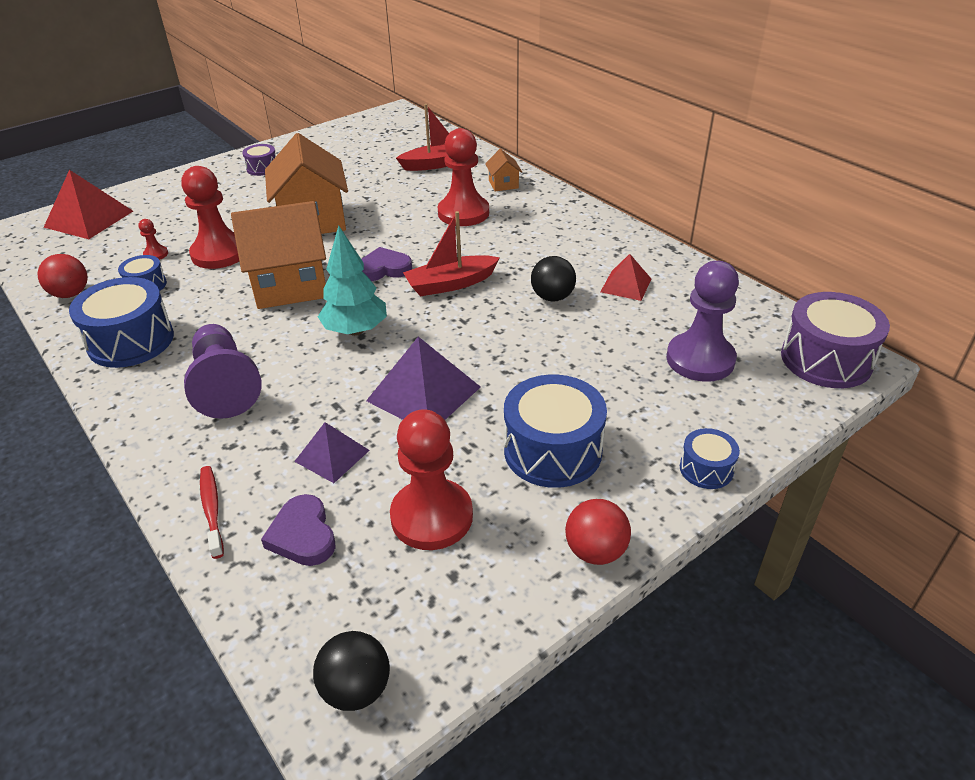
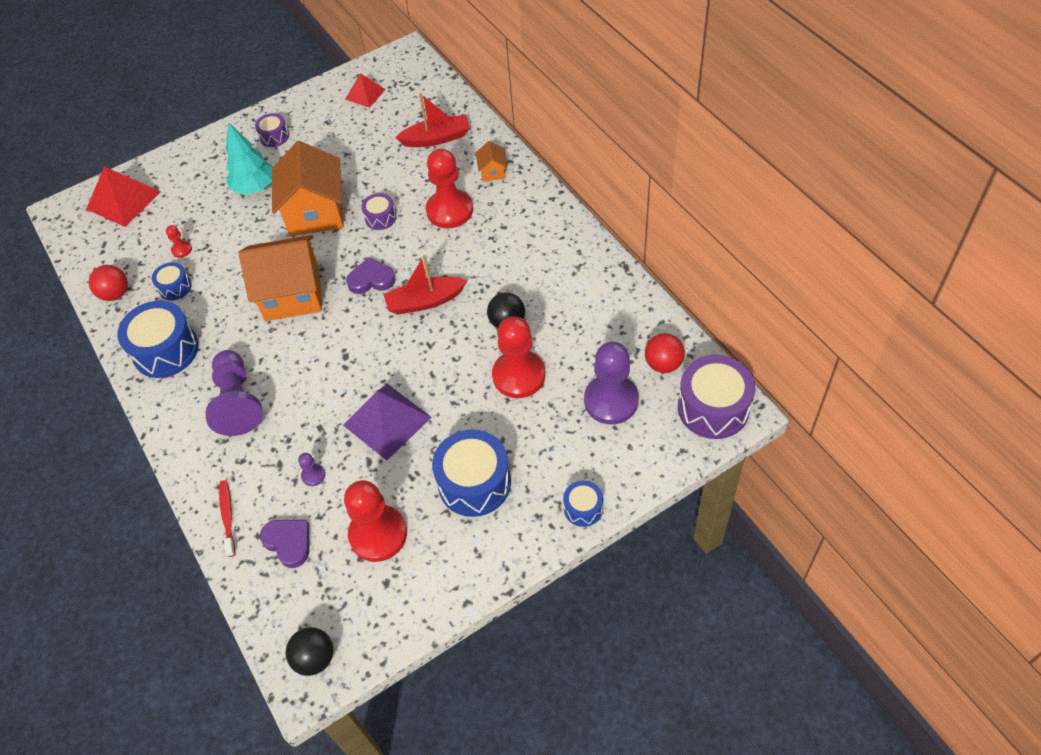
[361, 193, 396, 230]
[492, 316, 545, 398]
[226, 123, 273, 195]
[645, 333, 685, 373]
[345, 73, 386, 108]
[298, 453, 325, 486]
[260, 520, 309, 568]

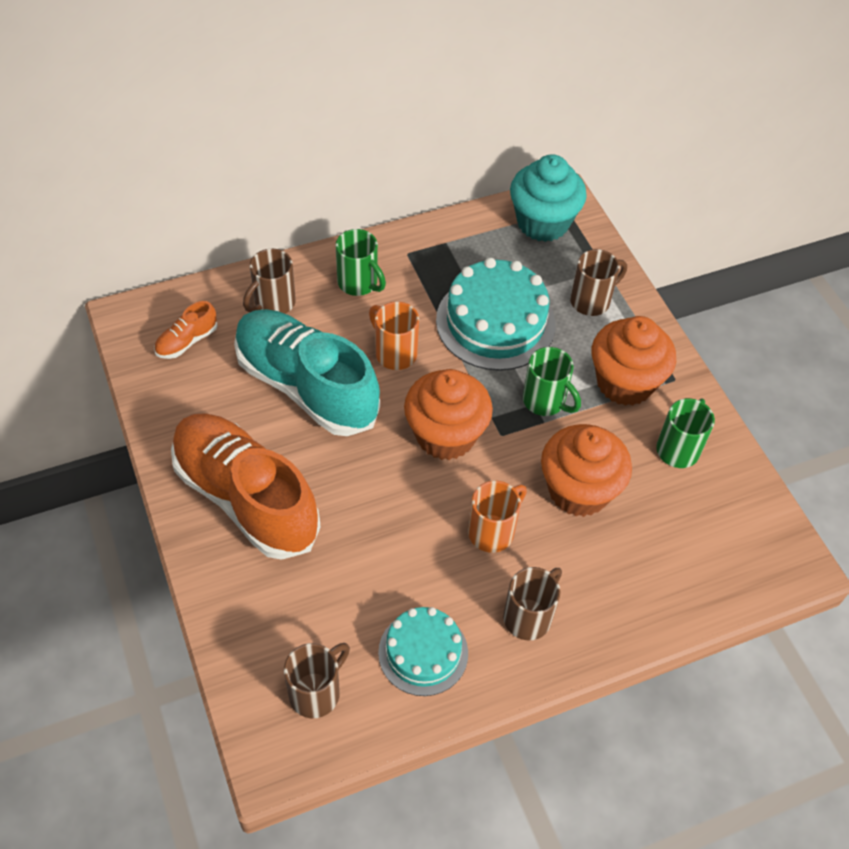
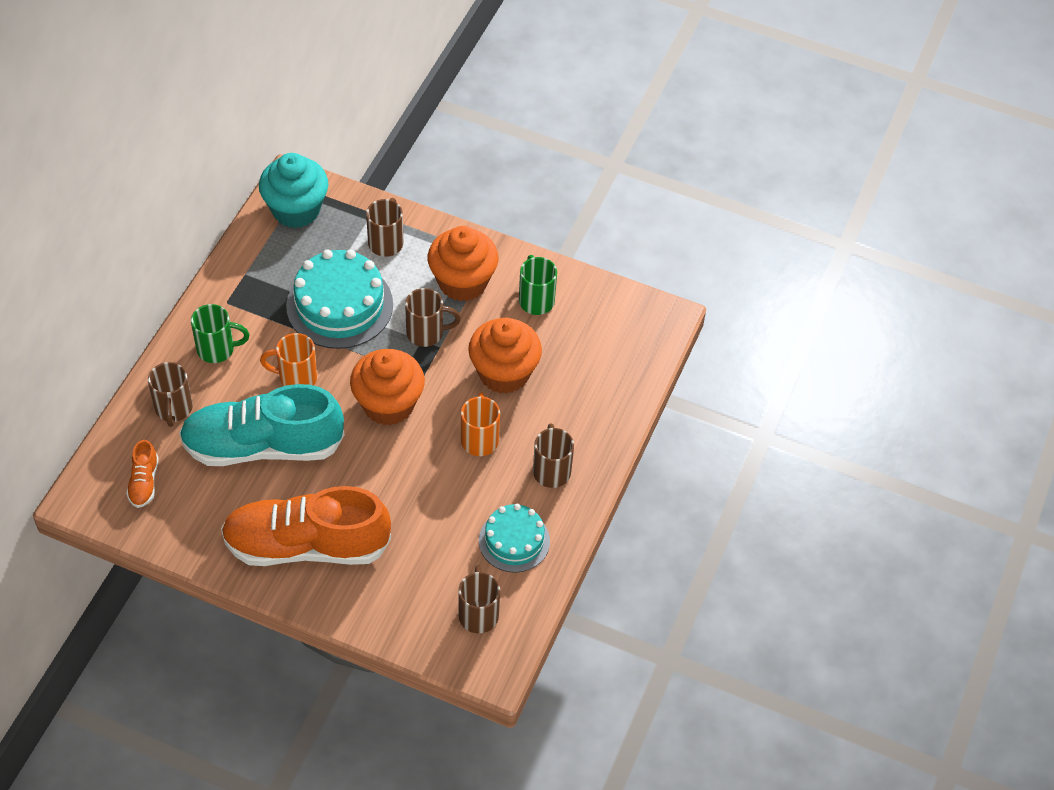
[405, 288, 461, 347]

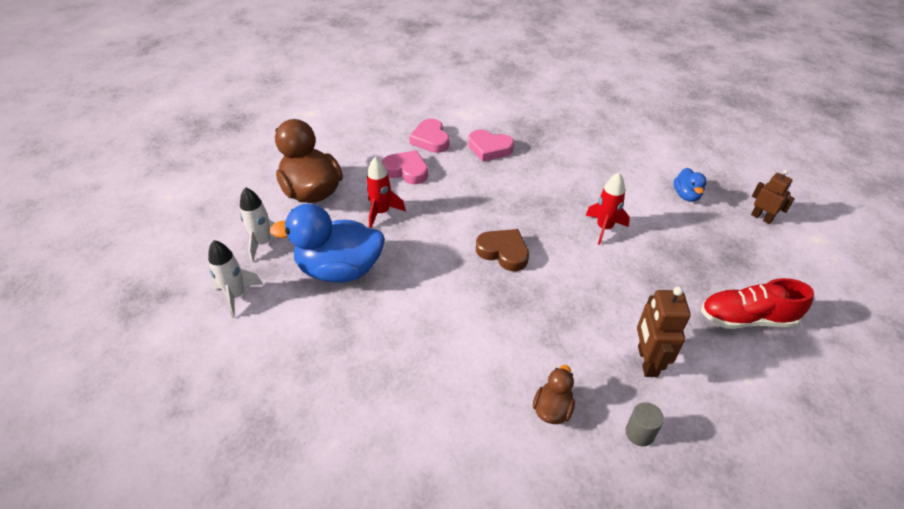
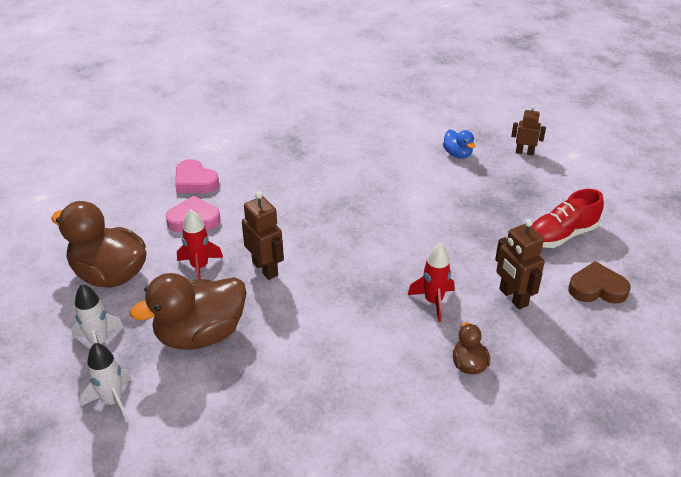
[468, 130, 514, 162] (first image)
[625, 402, 664, 446] (first image)
[242, 191, 284, 280]
[568, 261, 630, 304]
[408, 244, 454, 322]
[130, 273, 246, 350]

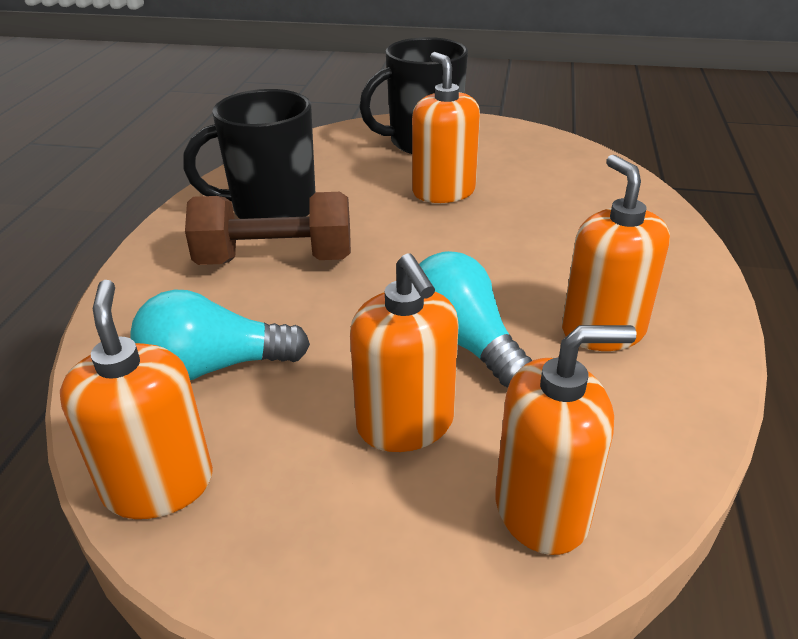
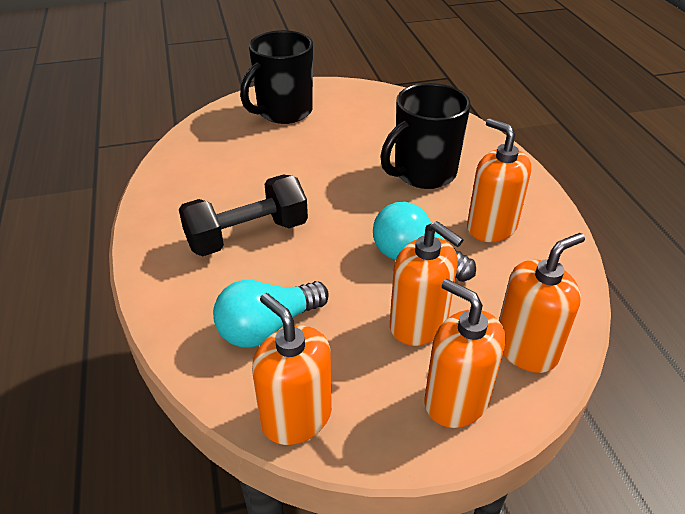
[380, 83, 471, 189]
[425, 279, 505, 428]
[179, 174, 308, 256]

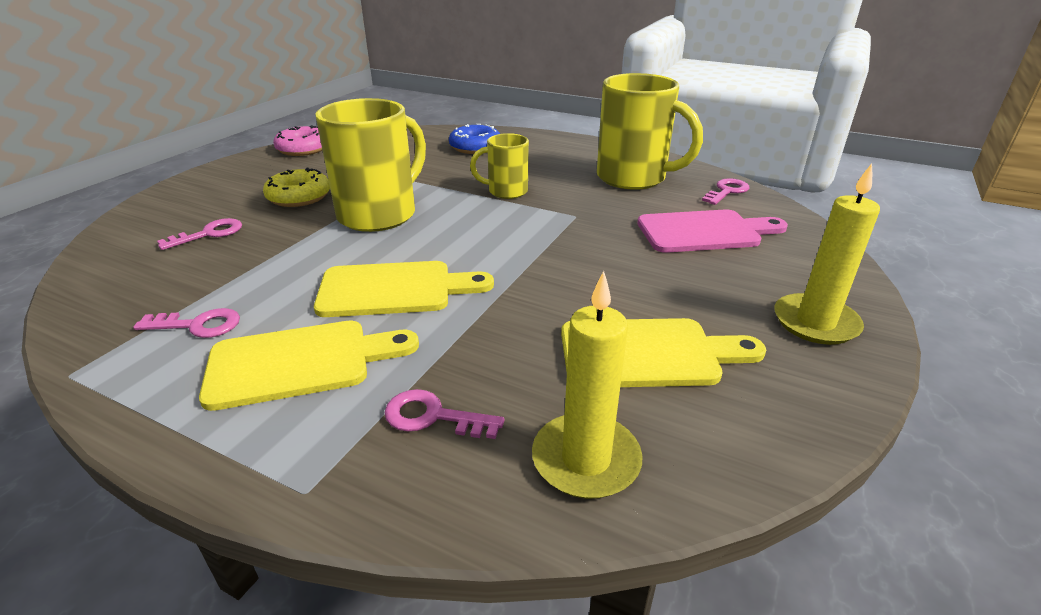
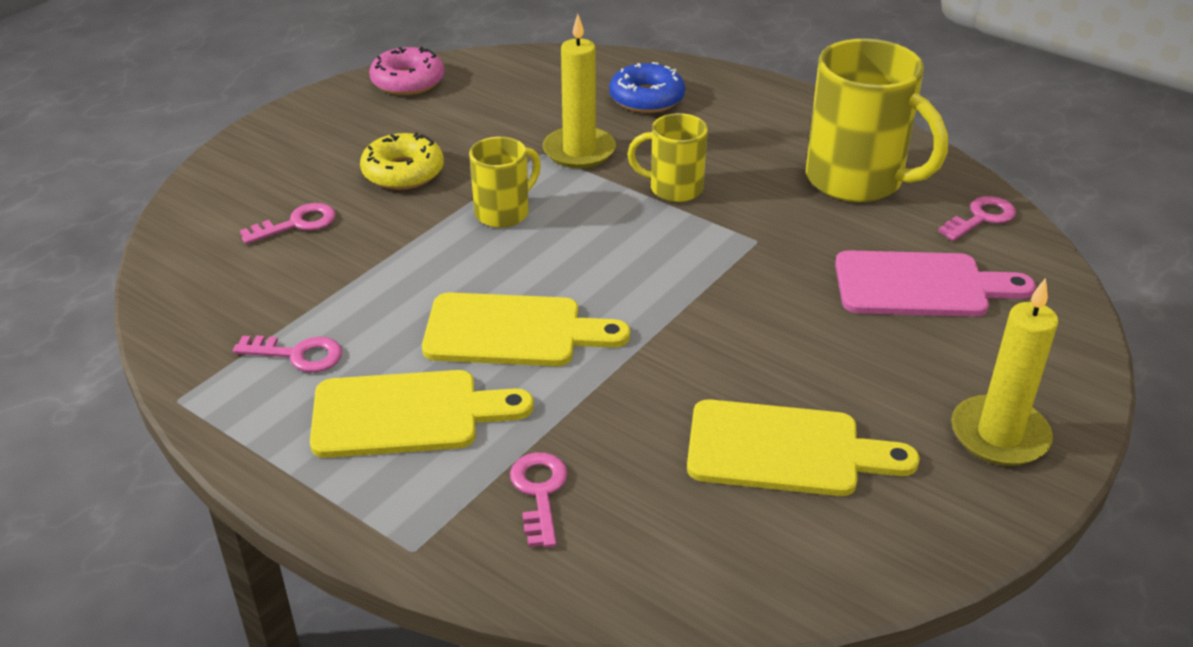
[543, 14, 616, 168]
[510, 452, 568, 547]
[469, 137, 541, 228]

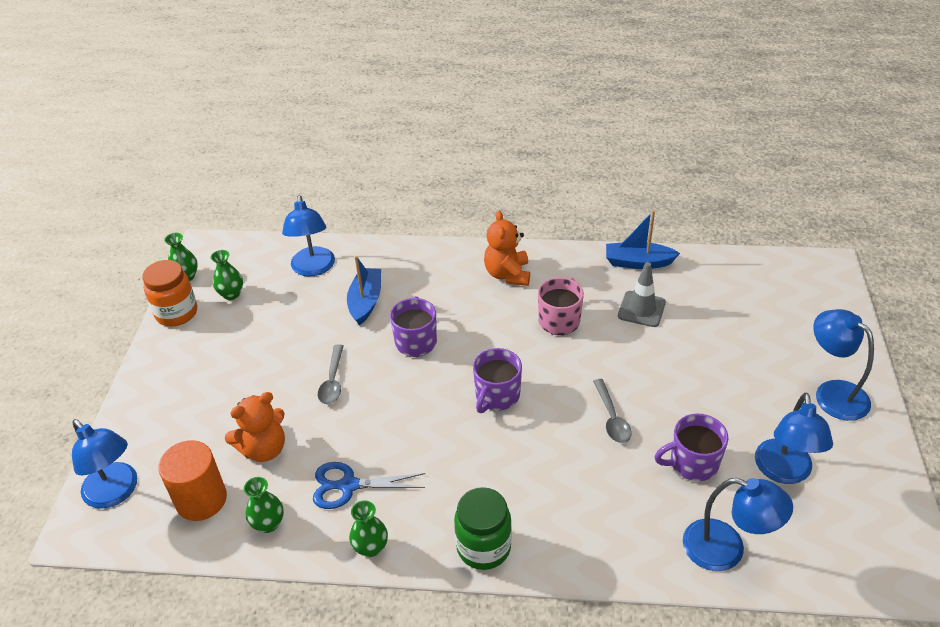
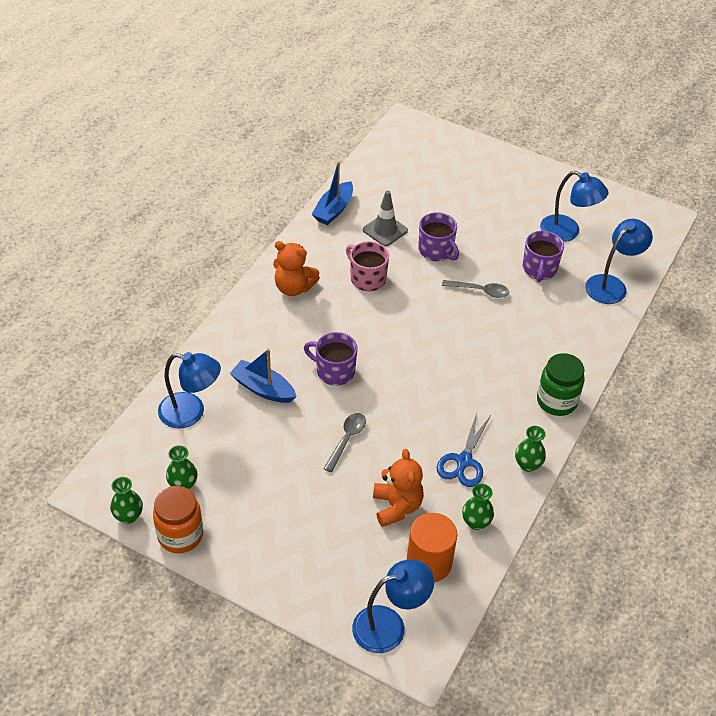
[813, 309, 874, 421] (first image)
[418, 212, 459, 261]
[323, 413, 366, 472]

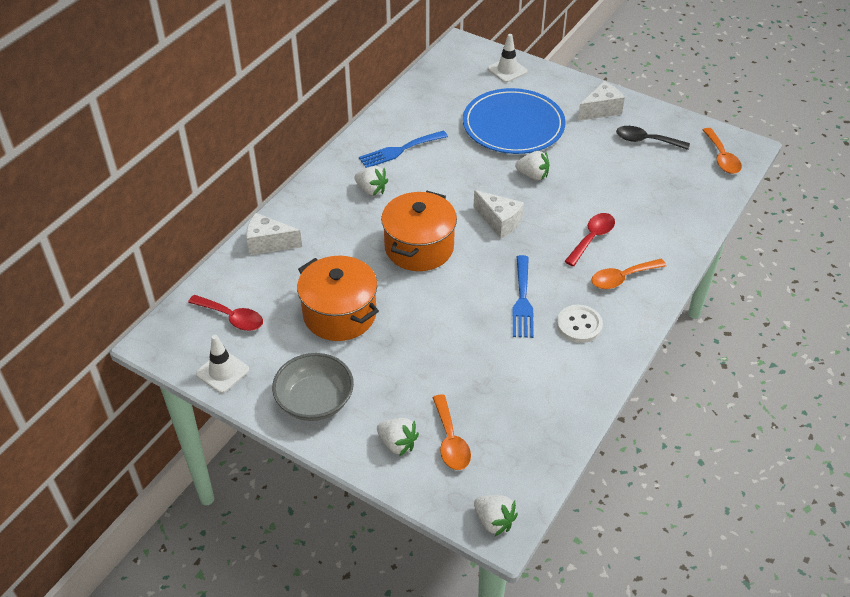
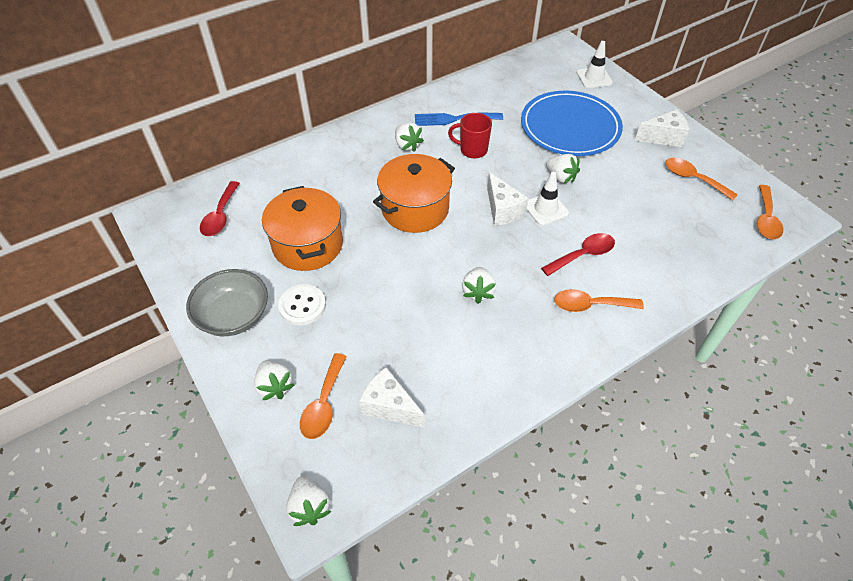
[448, 113, 492, 159]
[527, 172, 569, 226]
[359, 367, 425, 428]
[278, 284, 326, 325]
[462, 267, 496, 304]
[665, 158, 738, 200]
[200, 181, 240, 236]

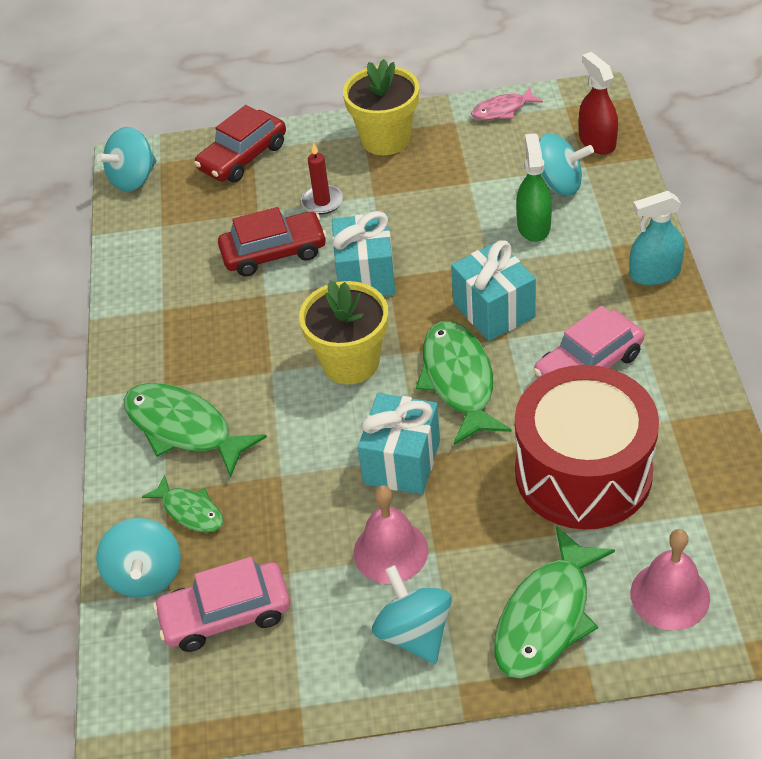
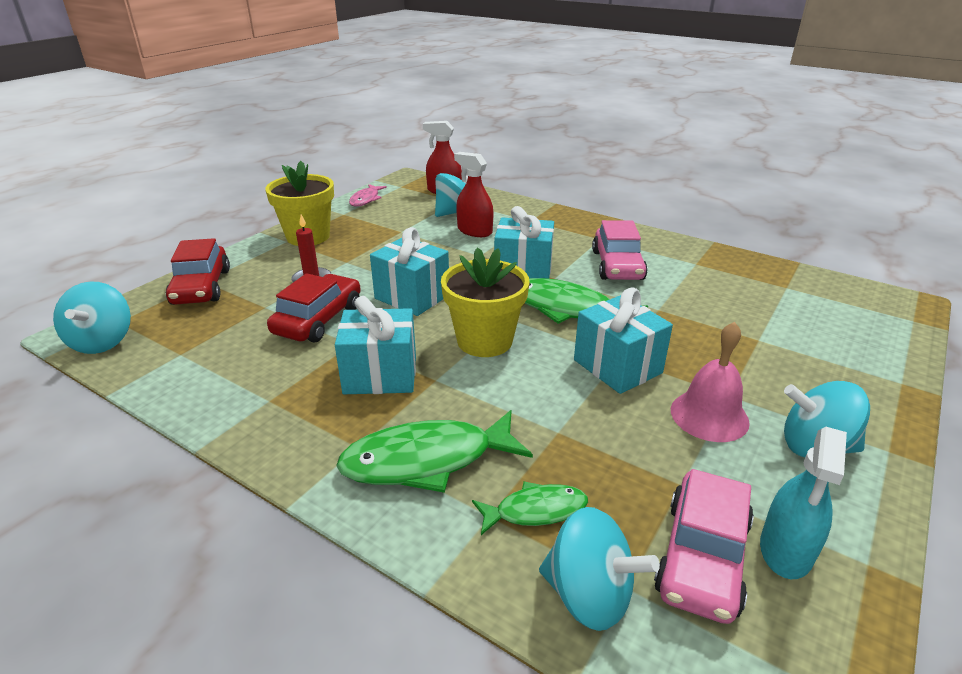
[494, 526, 615, 679] (first image)
[515, 365, 659, 529] (first image)
[630, 529, 710, 630] (first image)
[335, 296, 416, 394]
[760, 427, 847, 579]
[454, 152, 494, 237]

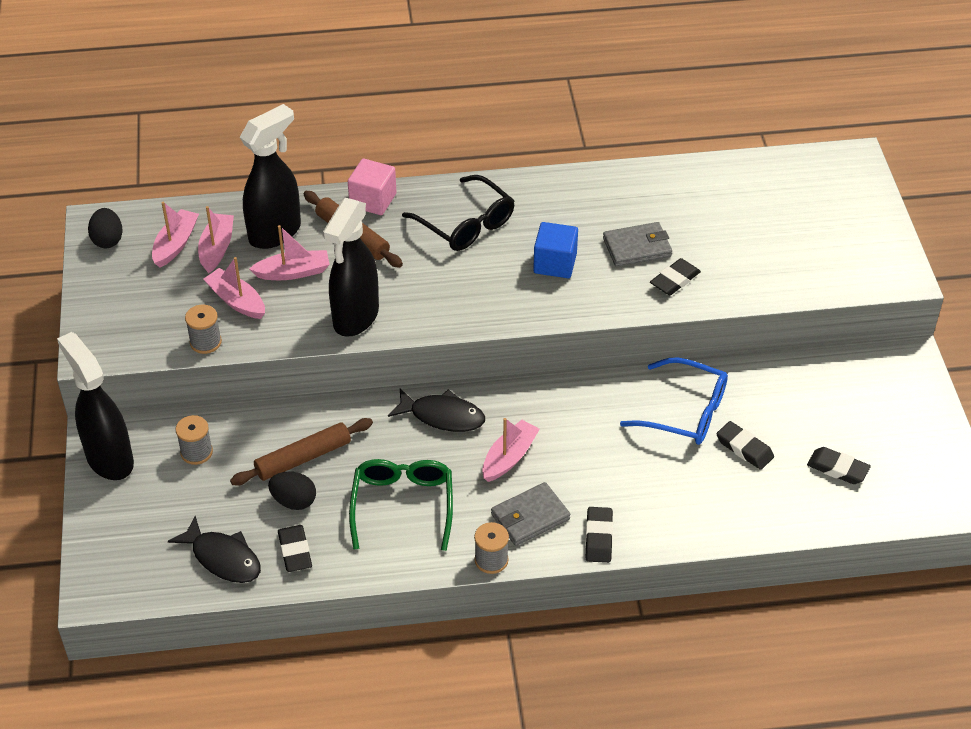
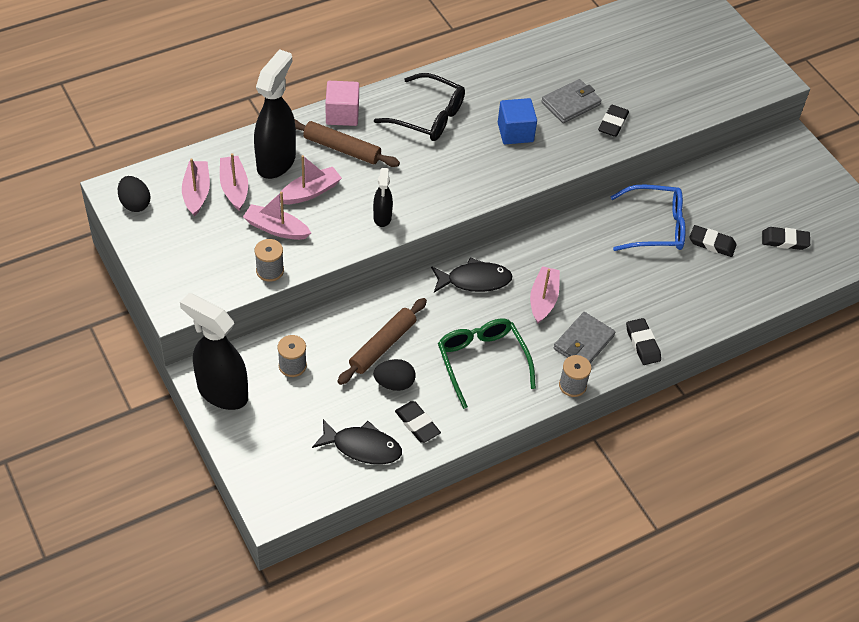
[373, 168, 393, 227]

